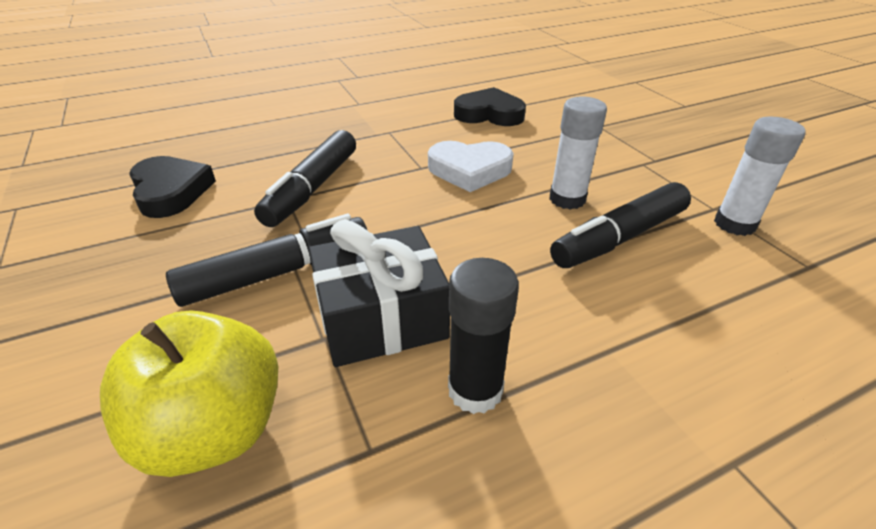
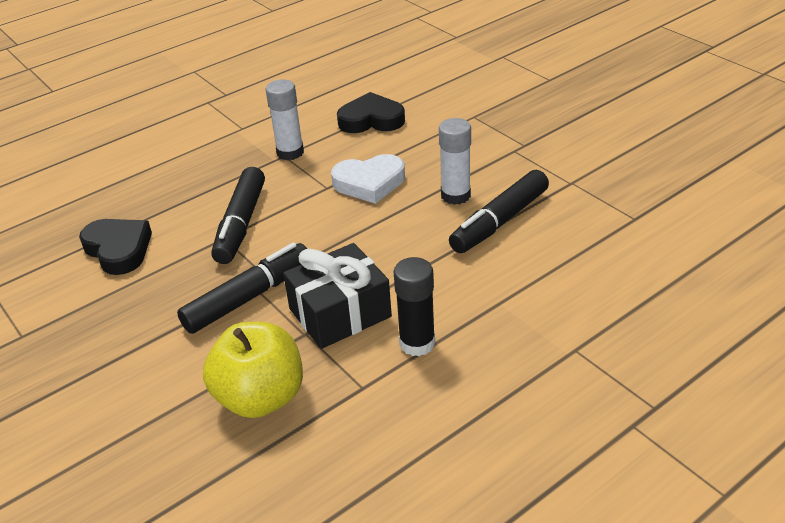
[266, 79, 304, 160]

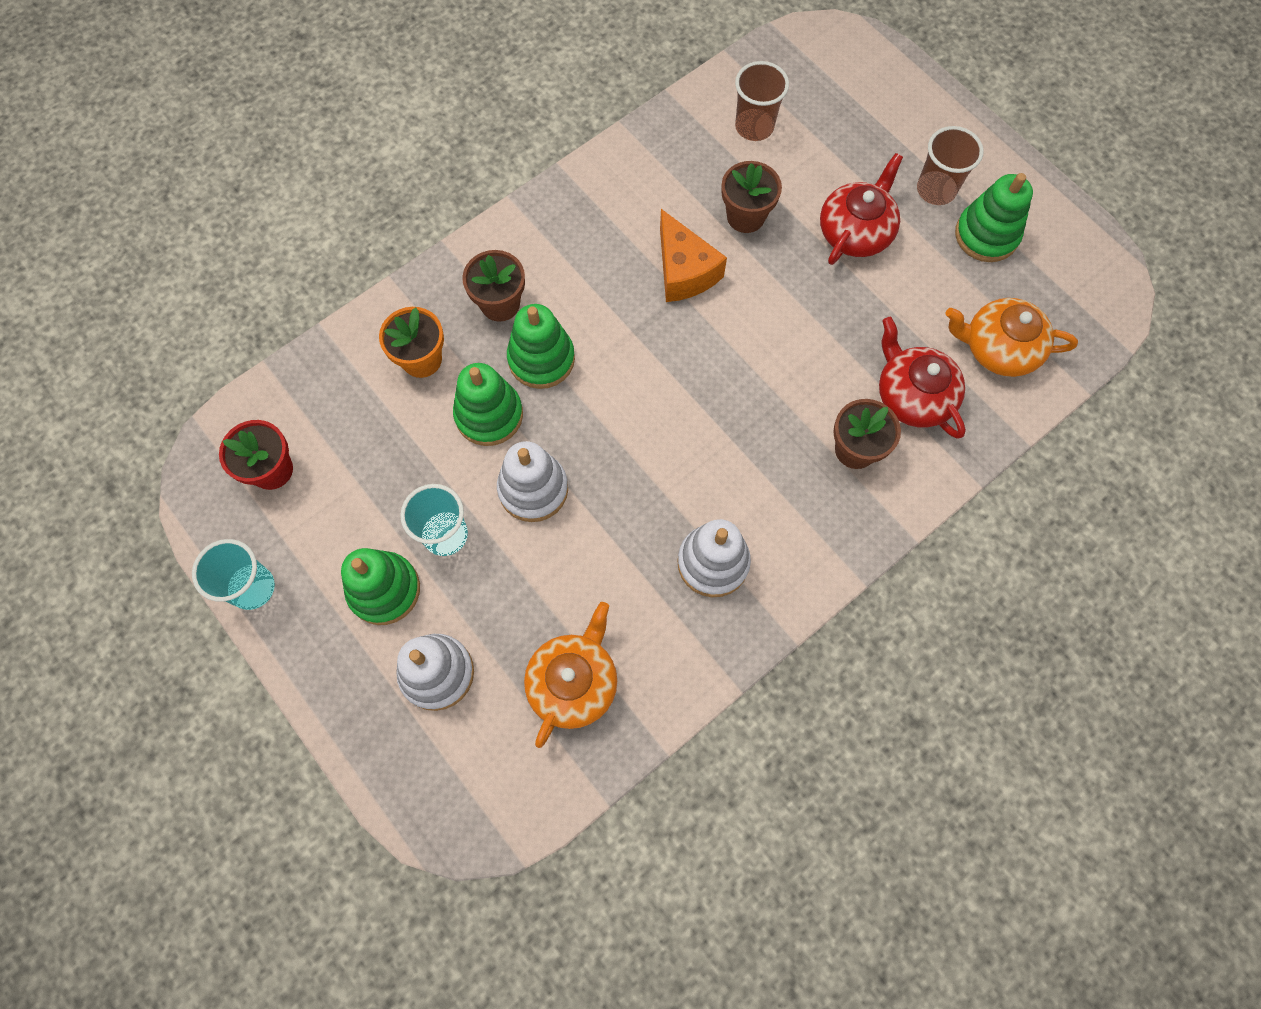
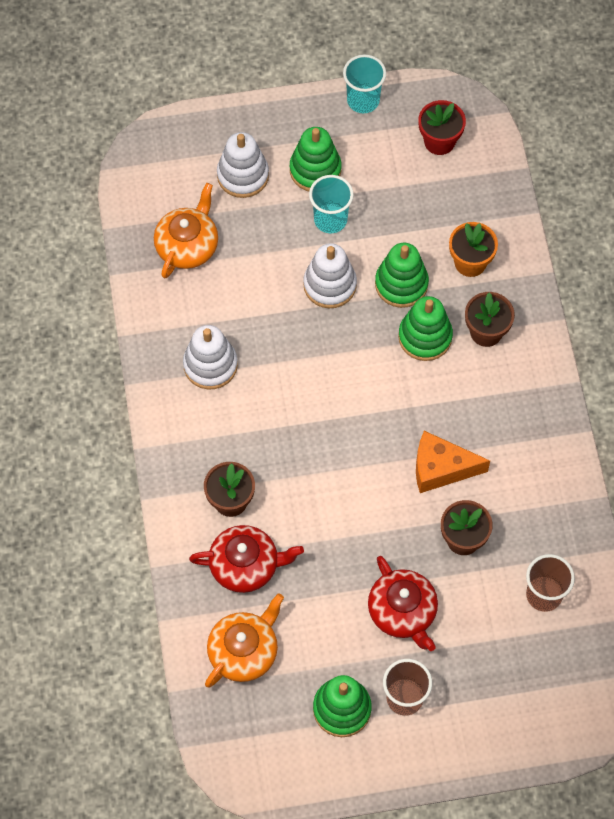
[154, 183, 218, 278]

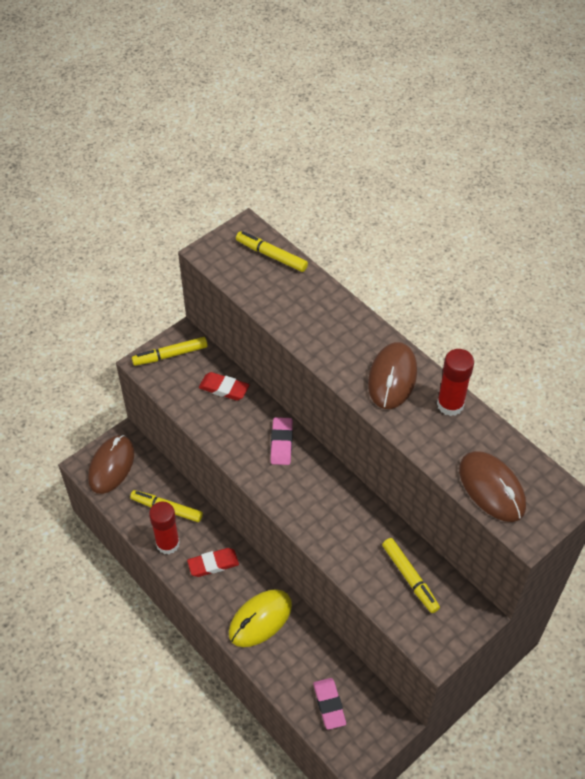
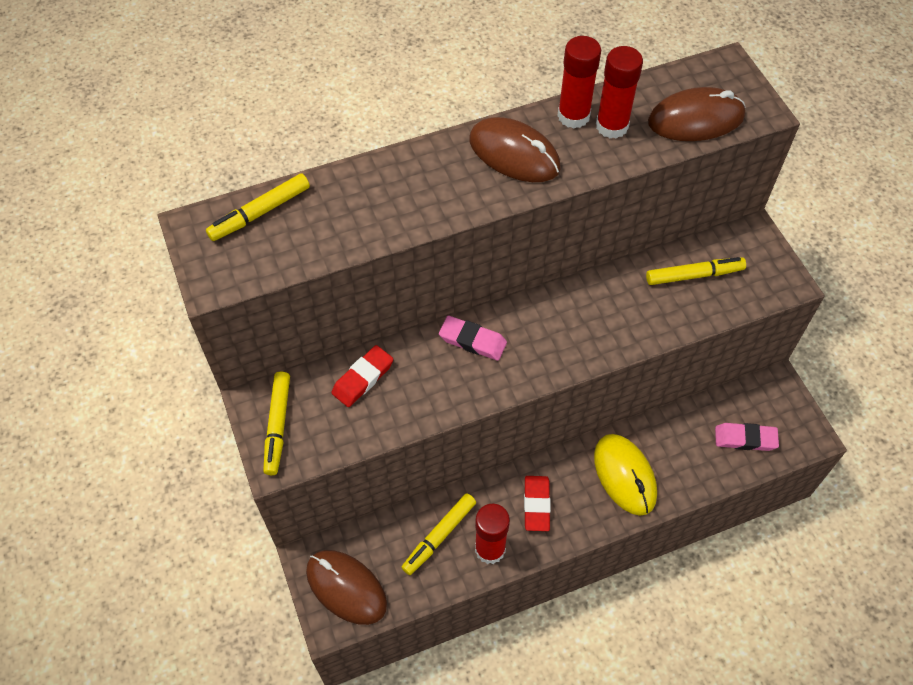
[596, 46, 643, 139]

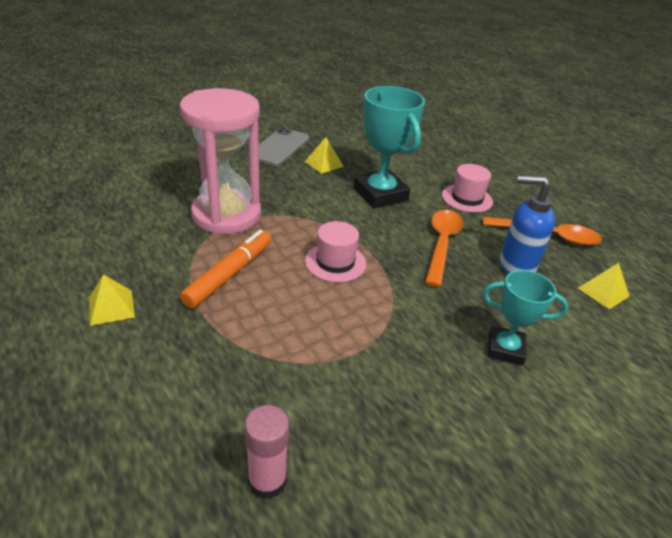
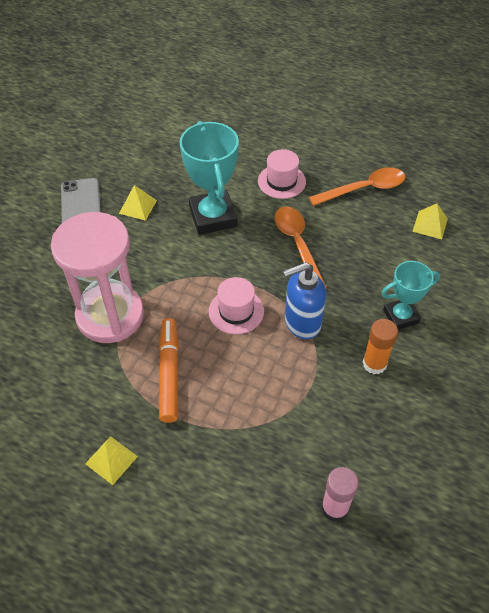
[363, 319, 398, 374]
[283, 262, 326, 339]
[179, 121, 239, 235]

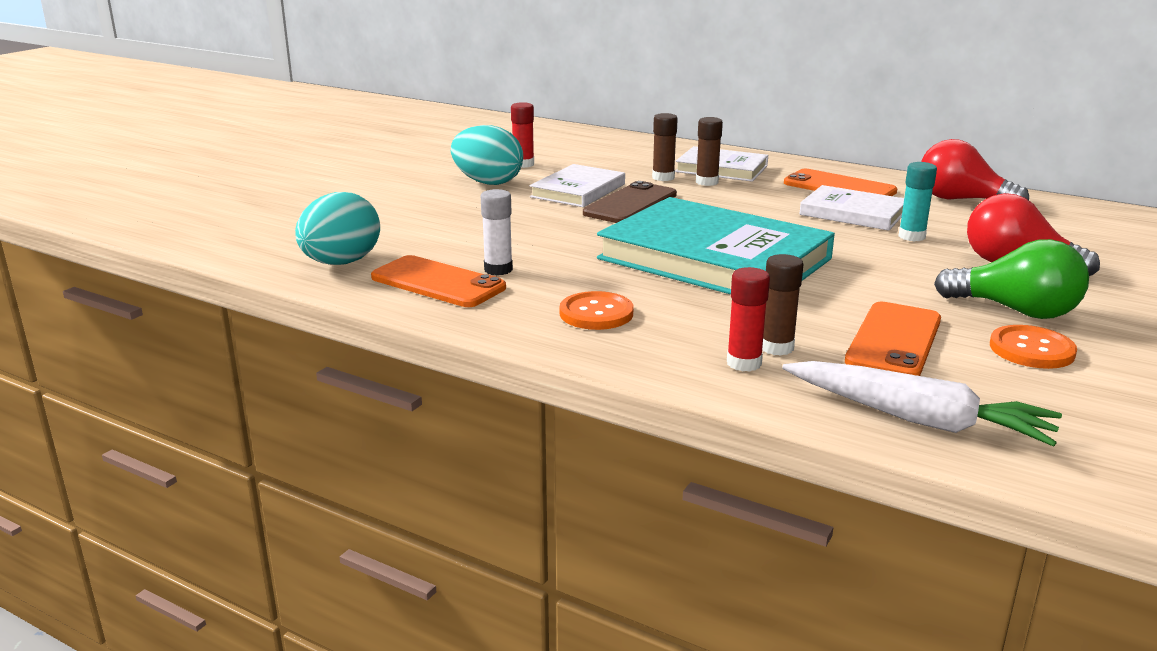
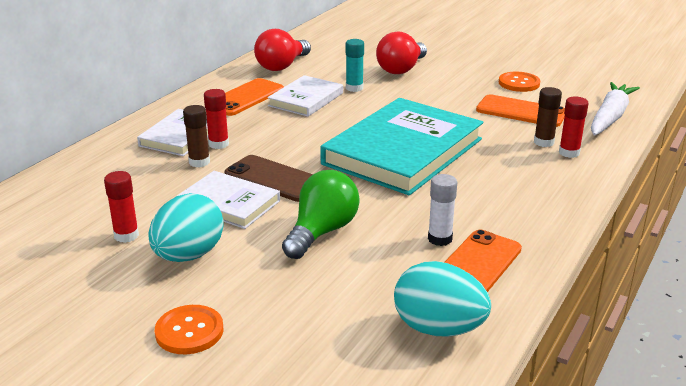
[155, 305, 224, 354]
[282, 170, 359, 259]
[204, 89, 229, 149]

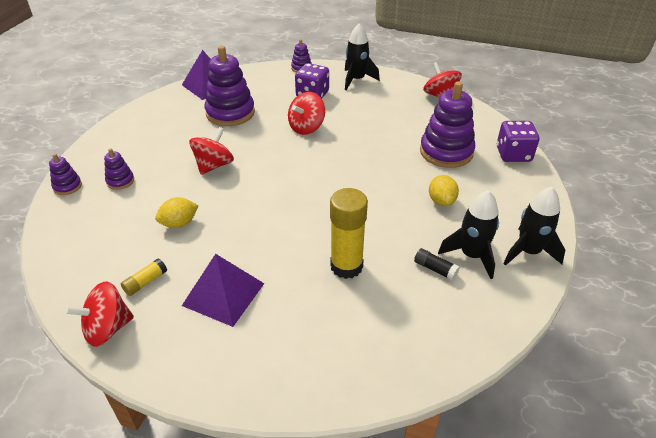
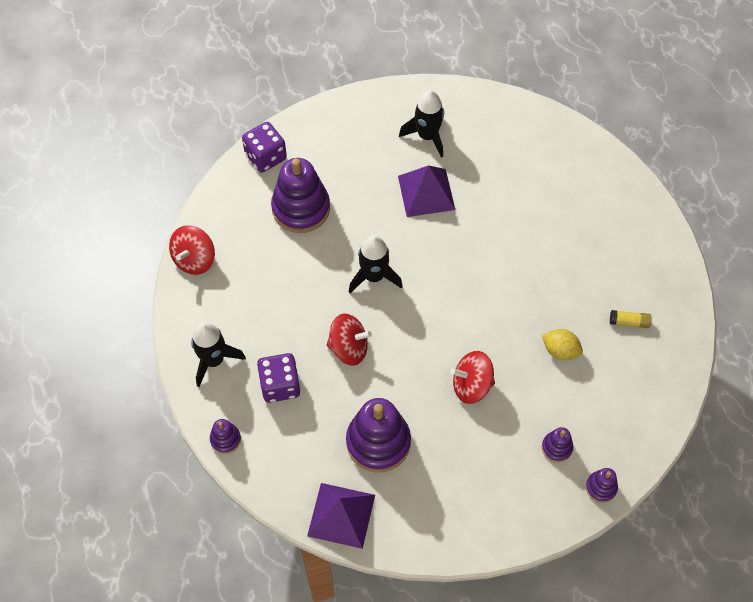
[65, 281, 134, 347] (first image)
[330, 188, 368, 279] (first image)
[414, 248, 459, 281] (first image)
[429, 175, 459, 206] (first image)
[398, 165, 455, 217]
[349, 235, 403, 293]

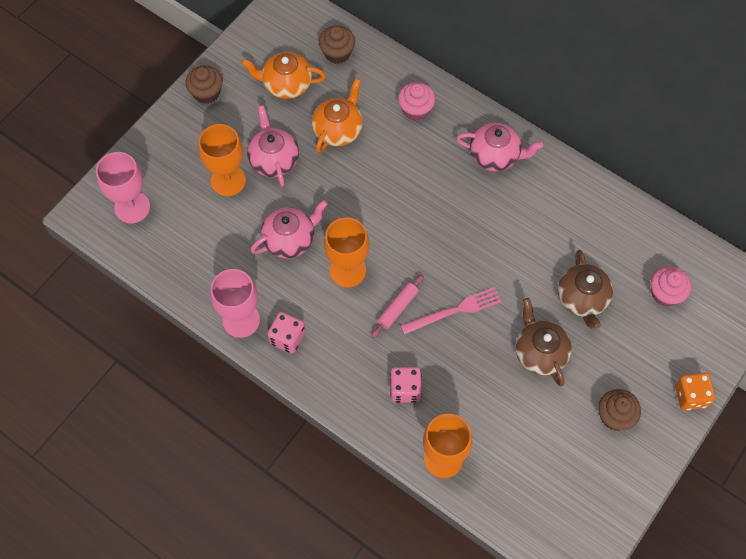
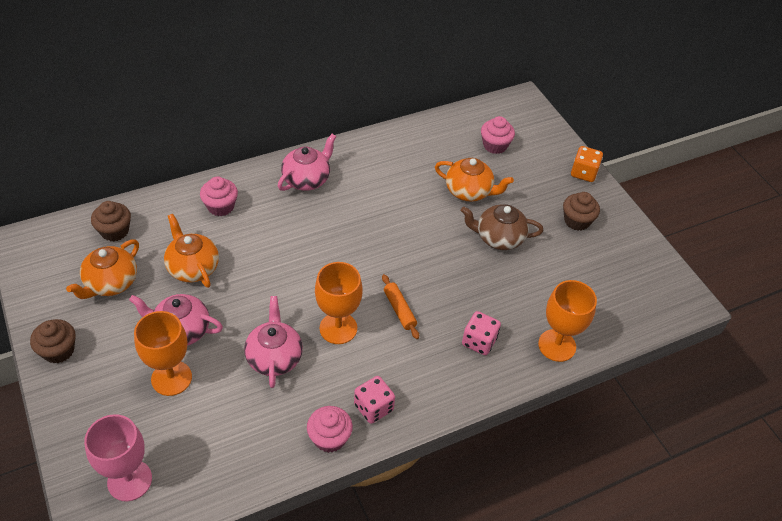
[400, 287, 502, 335] (first image)
[307, 406, 353, 453]
[382, 274, 419, 339]
[435, 158, 514, 202]

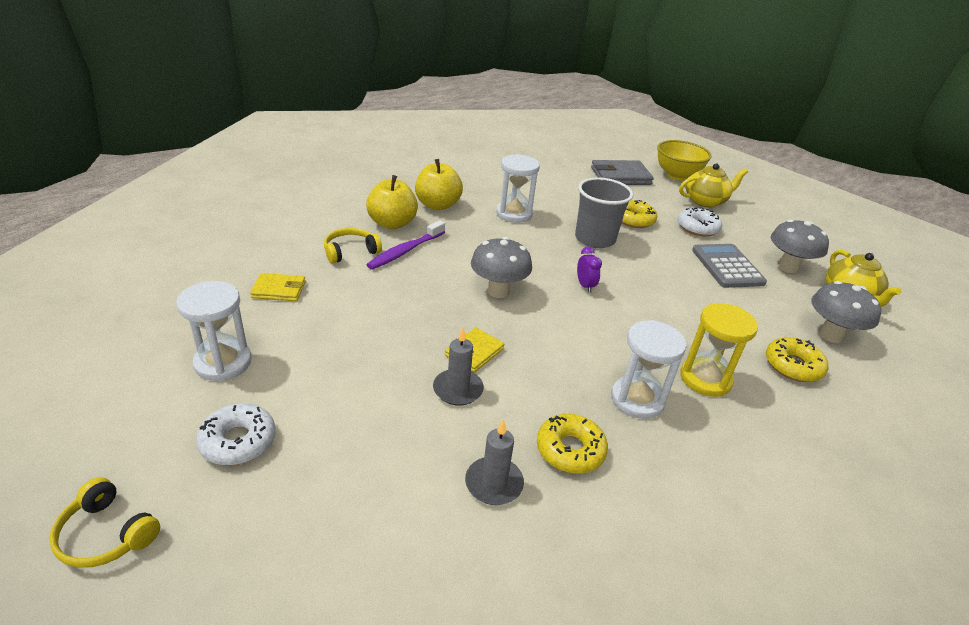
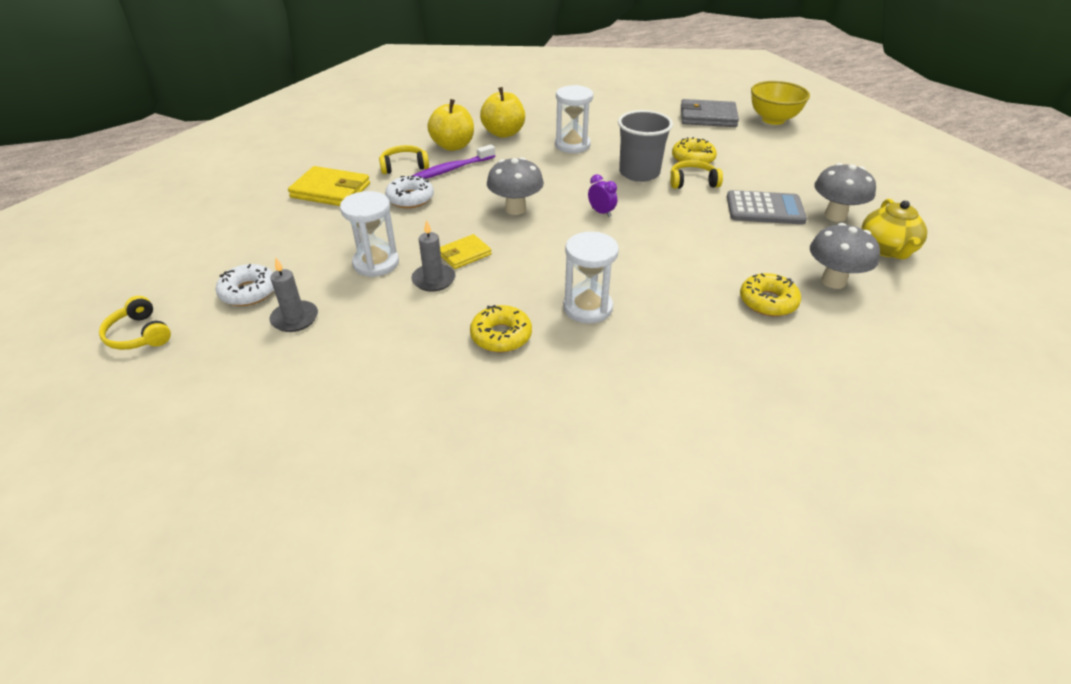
[679, 163, 748, 208] (first image)
[681, 303, 758, 397] (first image)
[670, 160, 723, 189]
[340, 191, 399, 277]
[269, 258, 318, 332]
[385, 176, 434, 208]
[588, 174, 617, 217]
[727, 190, 807, 224]
[288, 166, 370, 206]

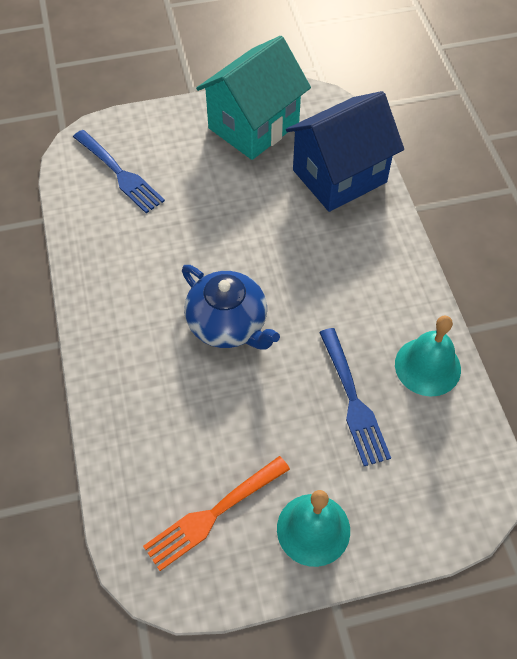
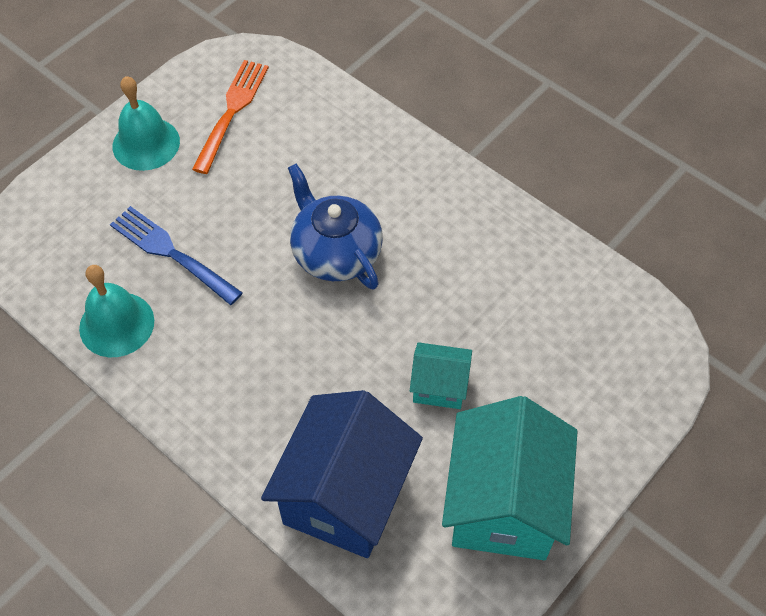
[73, 130, 165, 213] (first image)
[410, 342, 472, 409]
[288, 164, 383, 290]

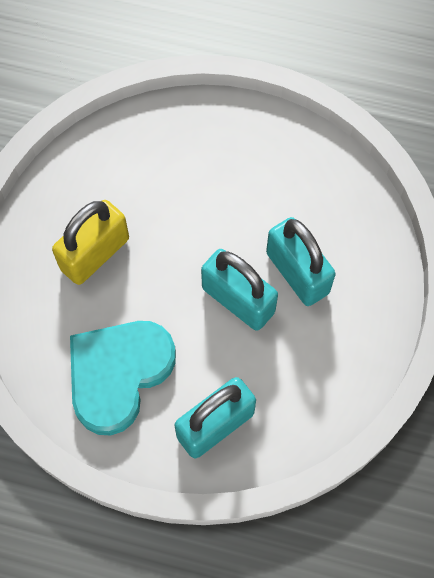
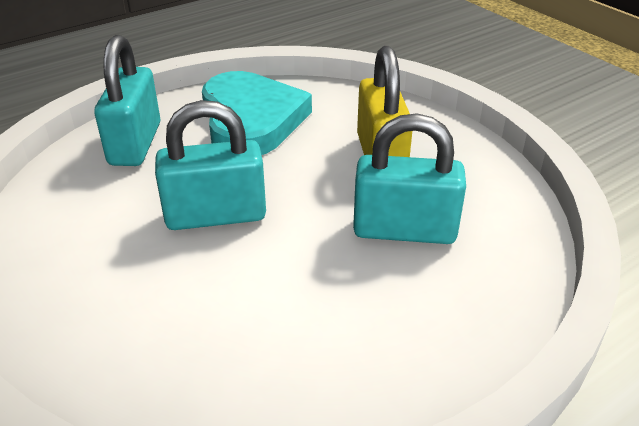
[353, 113, 466, 244]

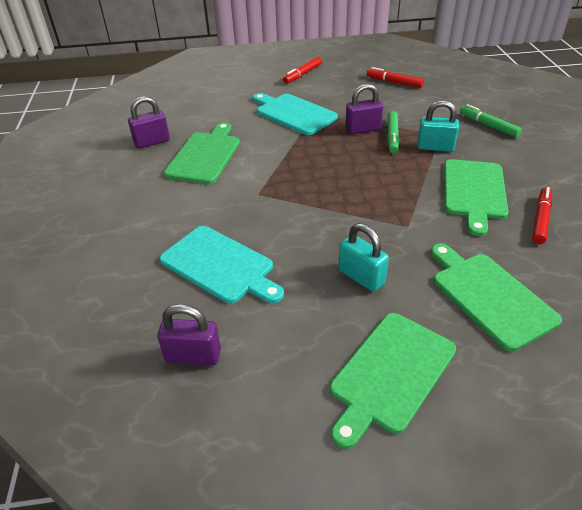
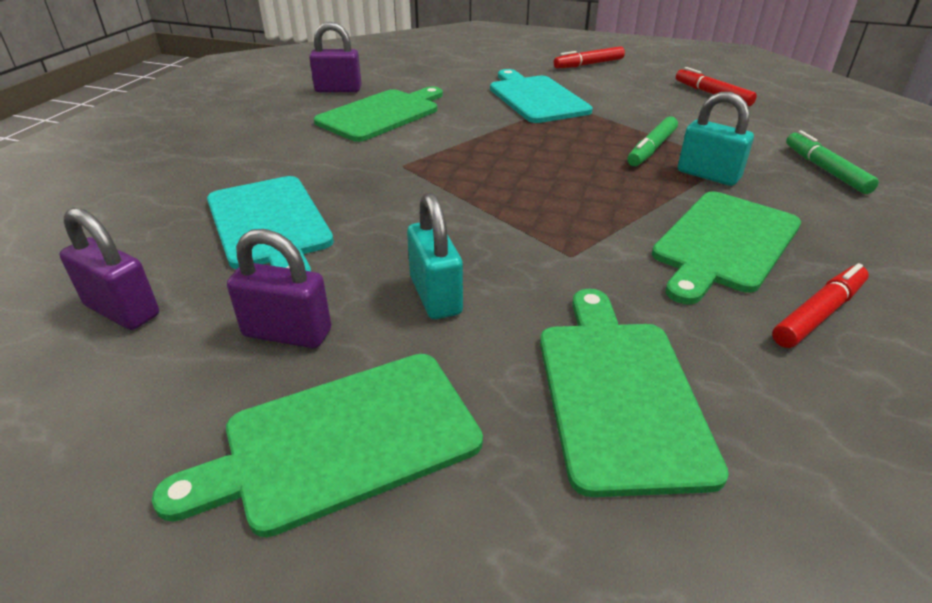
[227, 229, 331, 348]

